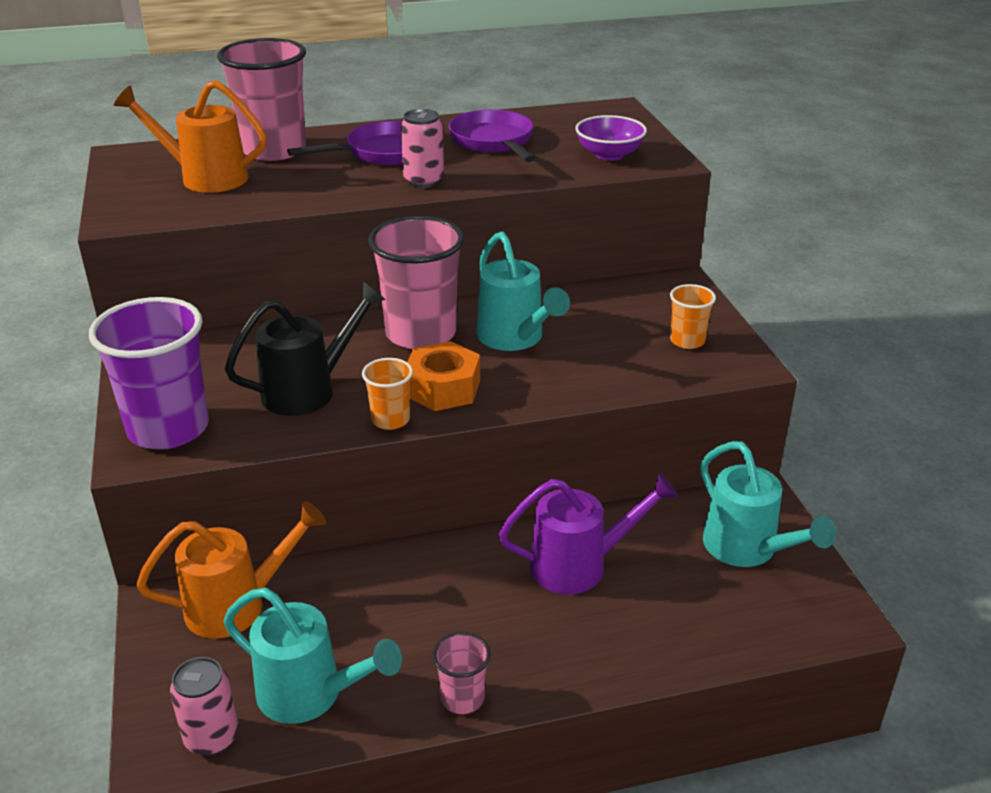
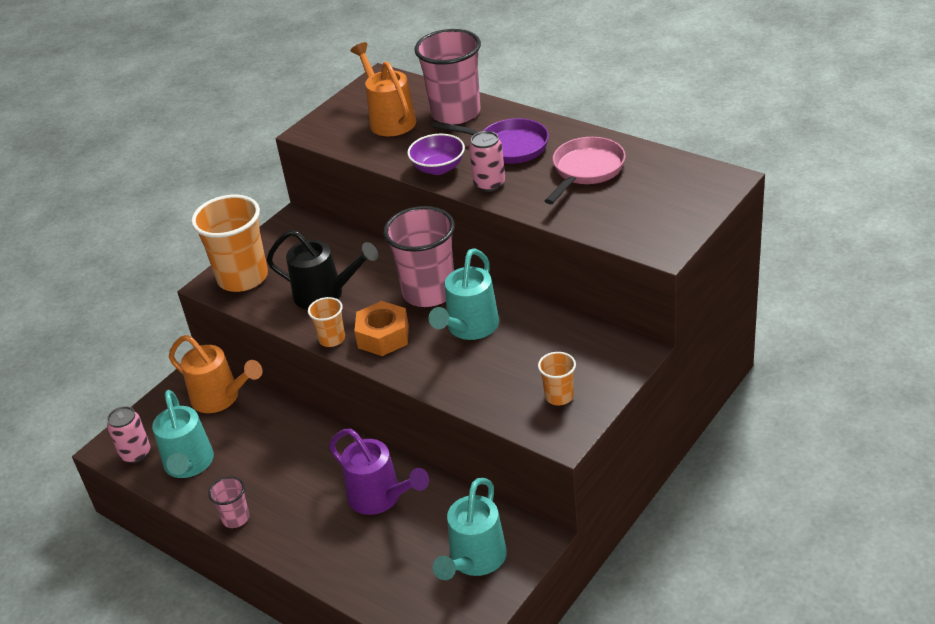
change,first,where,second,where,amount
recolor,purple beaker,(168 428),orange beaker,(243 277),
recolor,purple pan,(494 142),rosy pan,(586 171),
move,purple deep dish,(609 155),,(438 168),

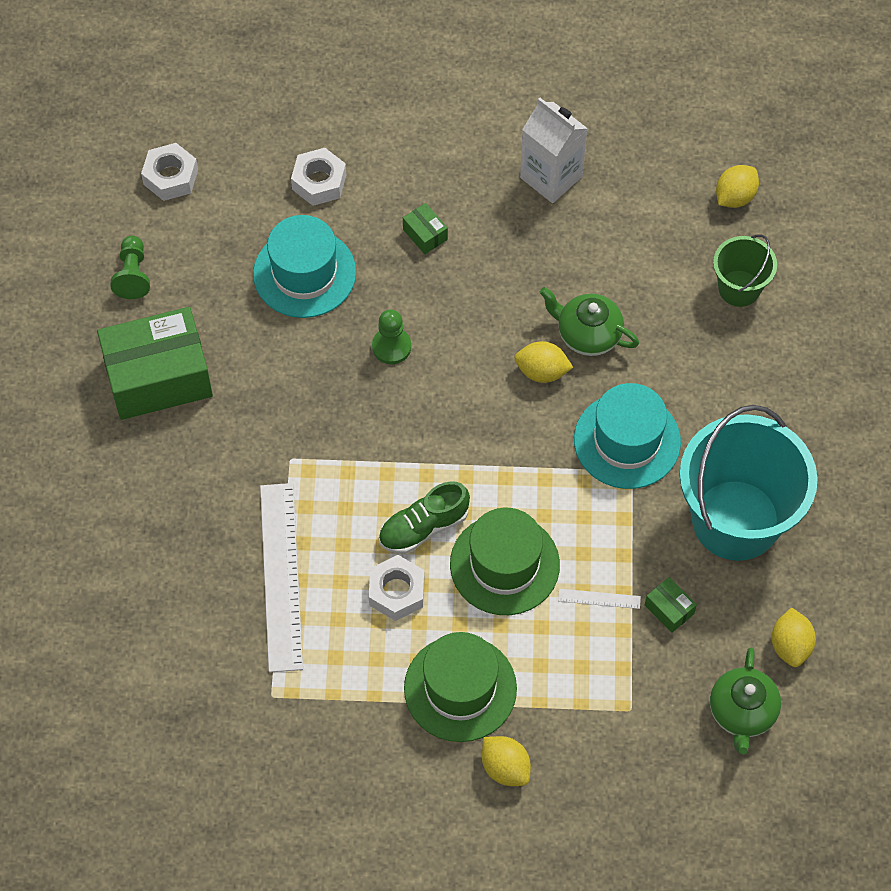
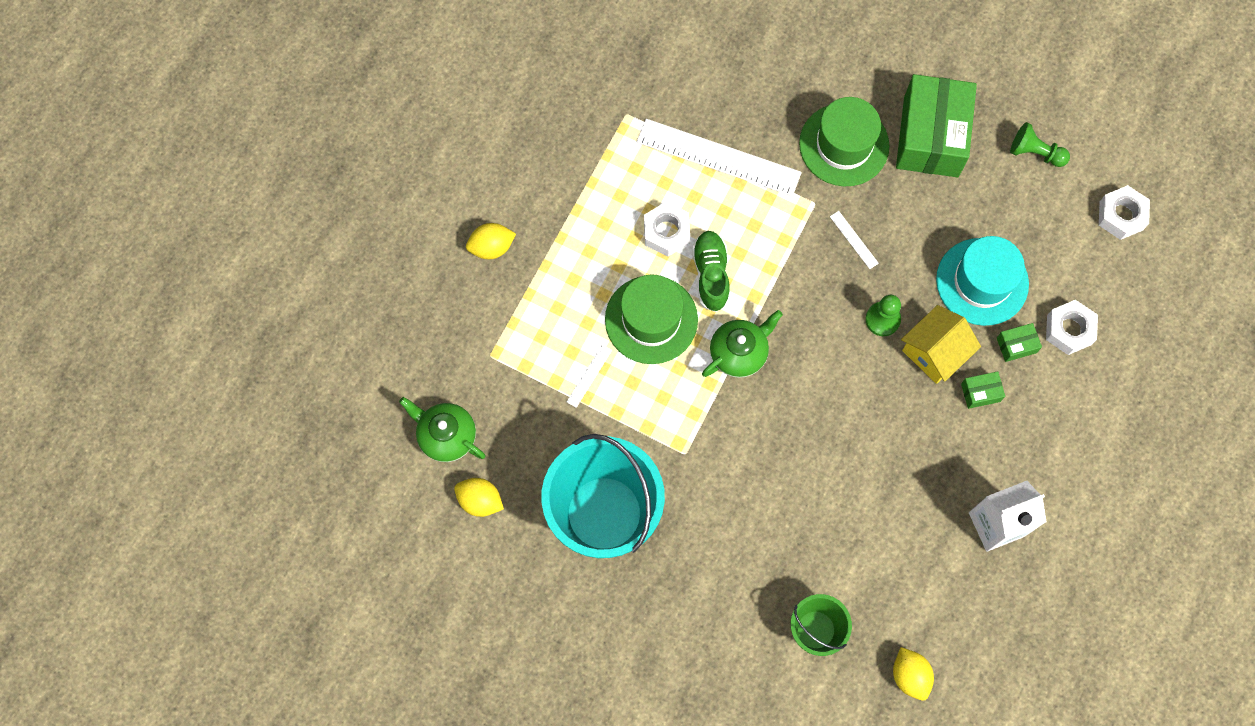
change,first,where,second,where,amount
move,green tall hat,(460 688),,(844 145),
delete,golden citrus fruit,(542 371),,,
move,green china teapot,(587 334),,(739 352),
delete,aqua tall hat,(627 441),,,
move,green package,(669 609),,(1016 345),
insert,,,snow-white ruler,(854 240),
insert,,,golden cottage,(934 352),

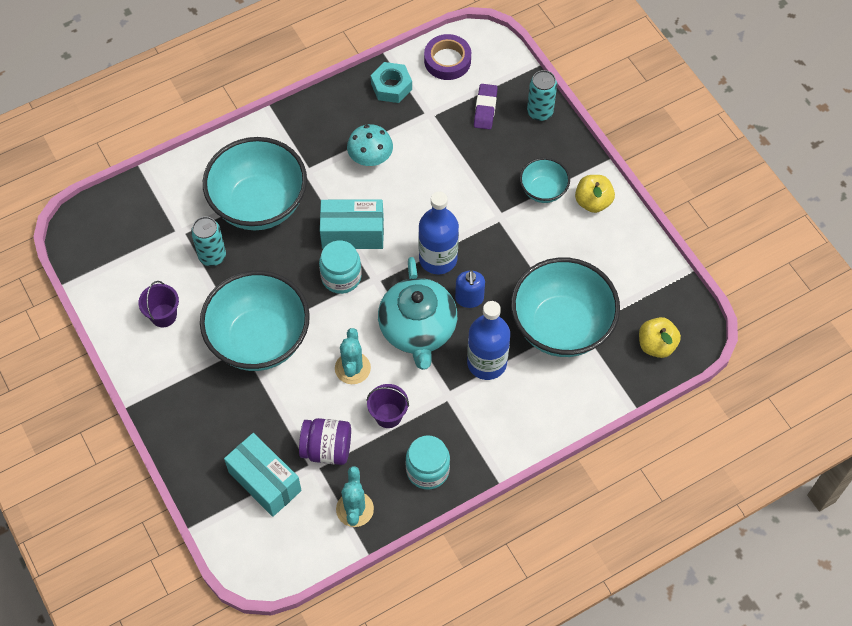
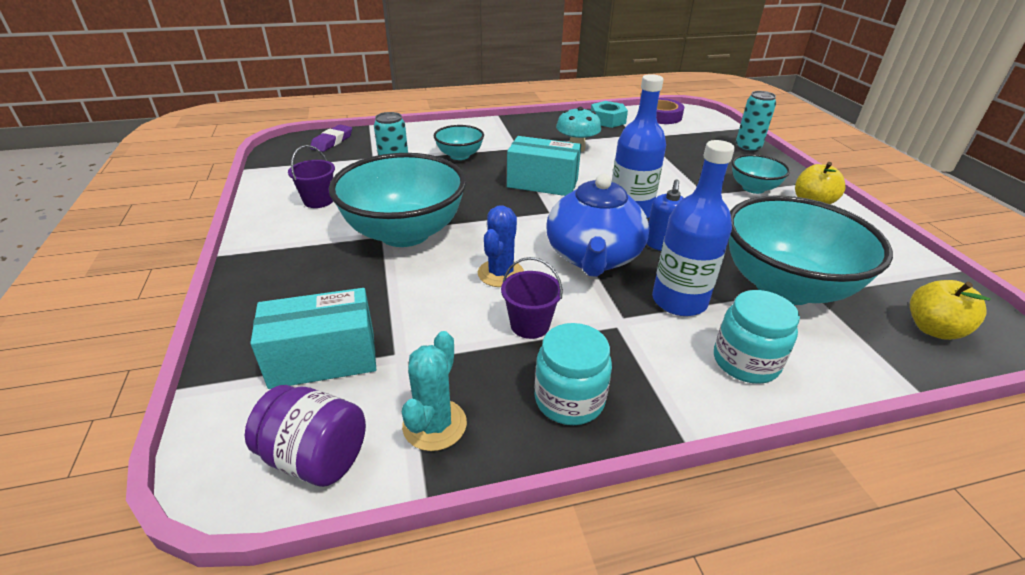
change,first,where,second,where,amount
resize,aqua deep dish,(259 204),,(459 156),x0.49
rotate,aqua package,(265 481),,(323 359),75 degrees counterclockwise
move,purple preserve jar,(327 449),,(316 457),
move,aqua preserve jar,(341 277),,(745 362),
recolor,aqua cactus,(352 368),blue cactus,(500 273),
recolor,aqua china teapot,(418 329),blue china teapot,(593 257),
move,purple pencil eraser,(485 109),,(332 141),

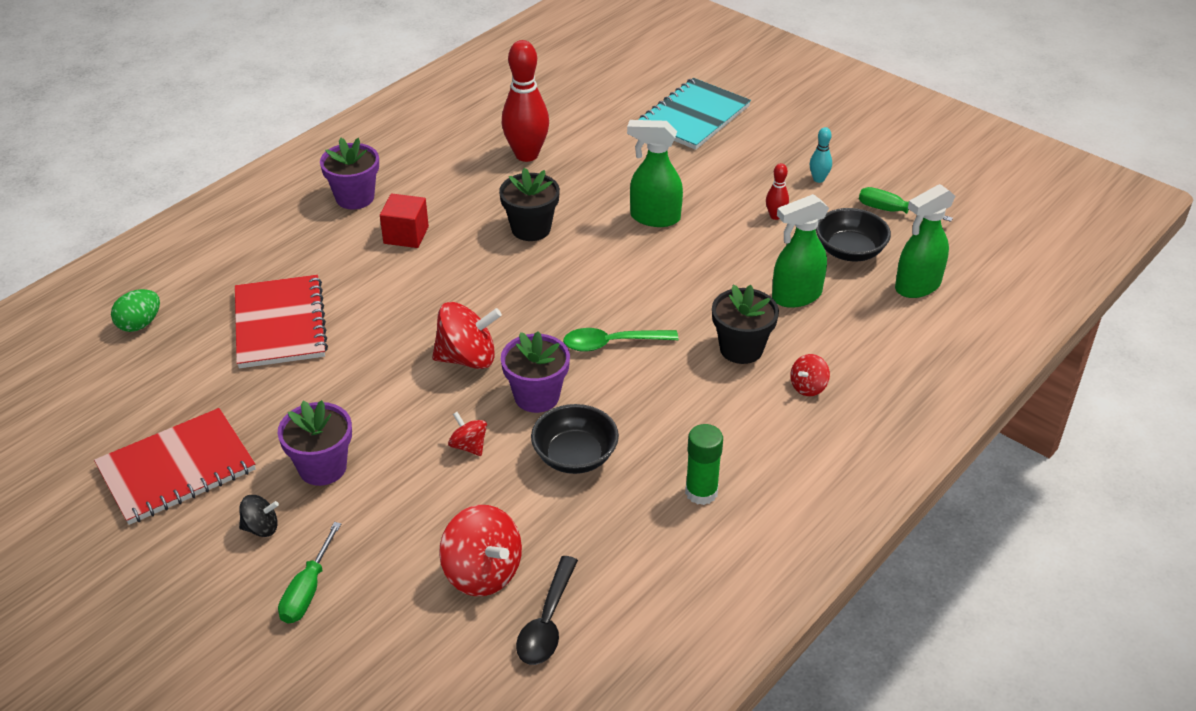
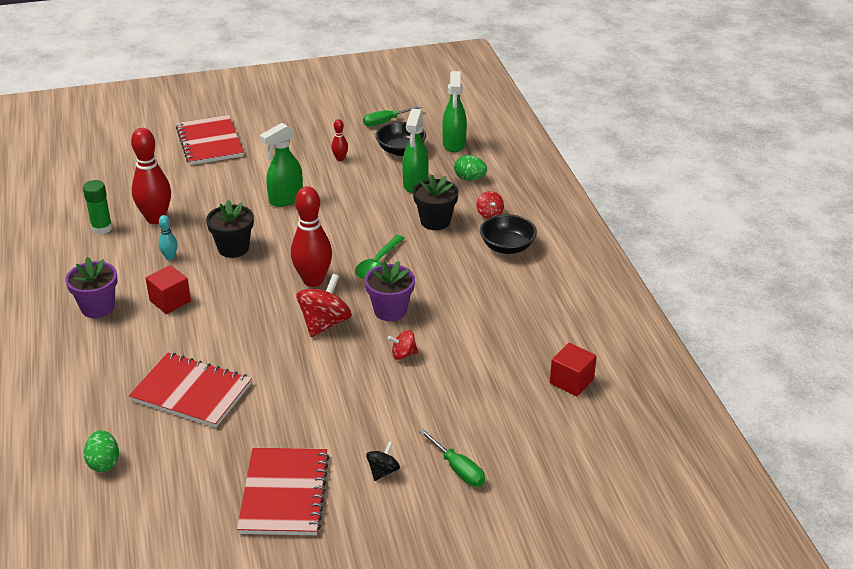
change,first,where,second,where,amount
delete,purple flower pot,(322 468),,,
delete,scarlet spinning top,(482 573),,,
replace,black teaspoon,(547 622),scarlet cube,(571 381),
move,black deep dish,(575 456),,(507 247),
recolor,aqua exercise book,(694 116),scarlet exercise book,(210 142),
move,green stick of glue,(701 492),,(102 228),
move,aqua skittle,(818 179),,(170 257),
insert,,,scarlet skittle,(313 280),
insert,,,green egg,(470 179),

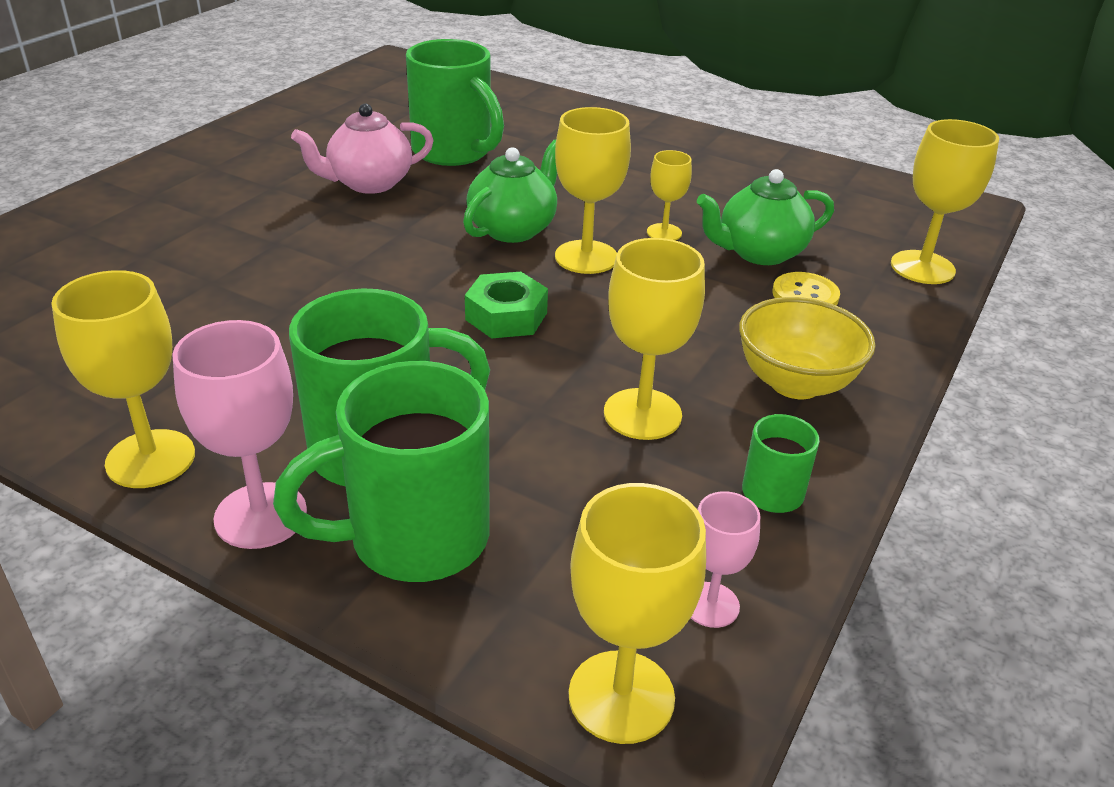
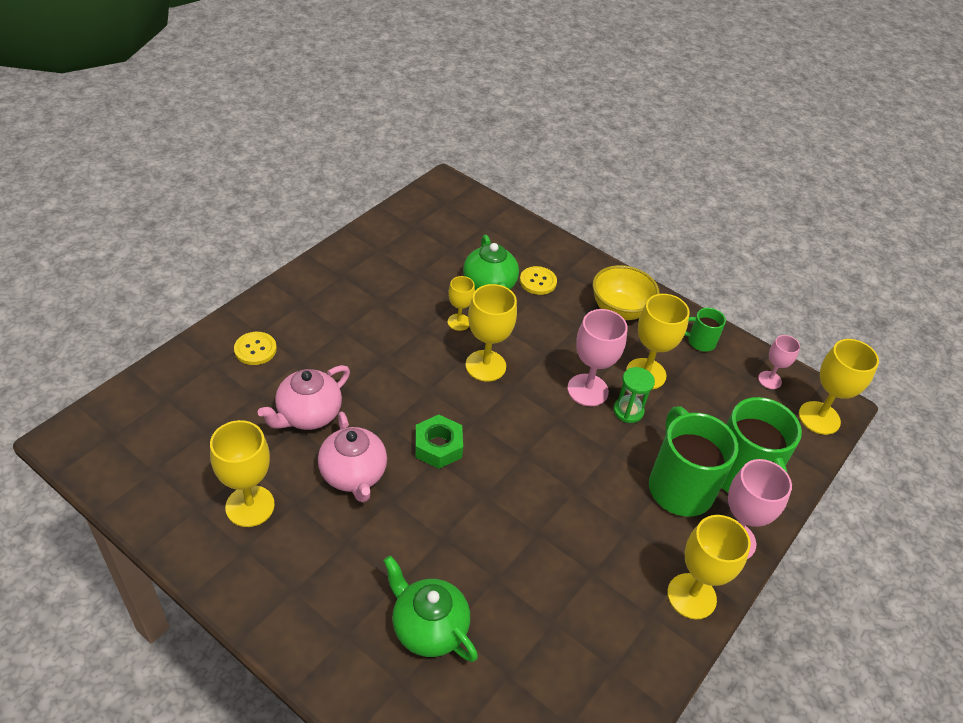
change,first,where,second,where,amount
replace,green mug,(454 152),rosy china teapot,(308 415),
move,green china teapot,(513 229),,(428 628),
move,green hexagon nut,(506 316),,(438 446),
move,golden chalice,(922 267),,(250 506),
insert,,,golden button,(255 349),
insert,,,rosy chalice,(587 390),
insert,,,green sand timer,(628 411),

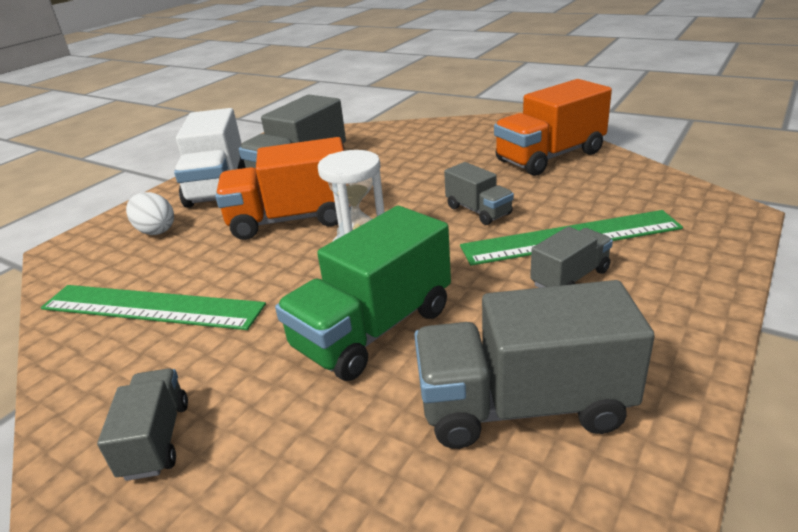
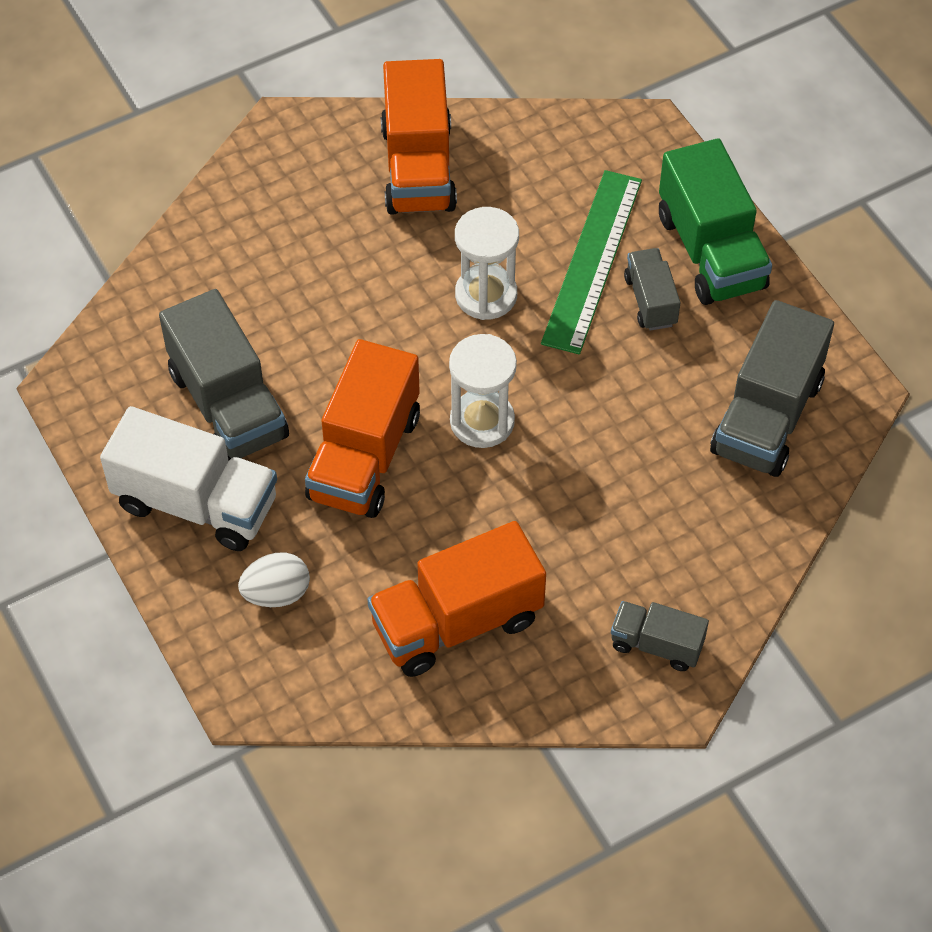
change,first,where,second,where,amount
replace,green ruler,(151 307),orange lorry,(457 622),
move,green lorry,(373 329),,(711 252),
replace,grey lorry,(478 211),snow-white sand timer,(486 295),

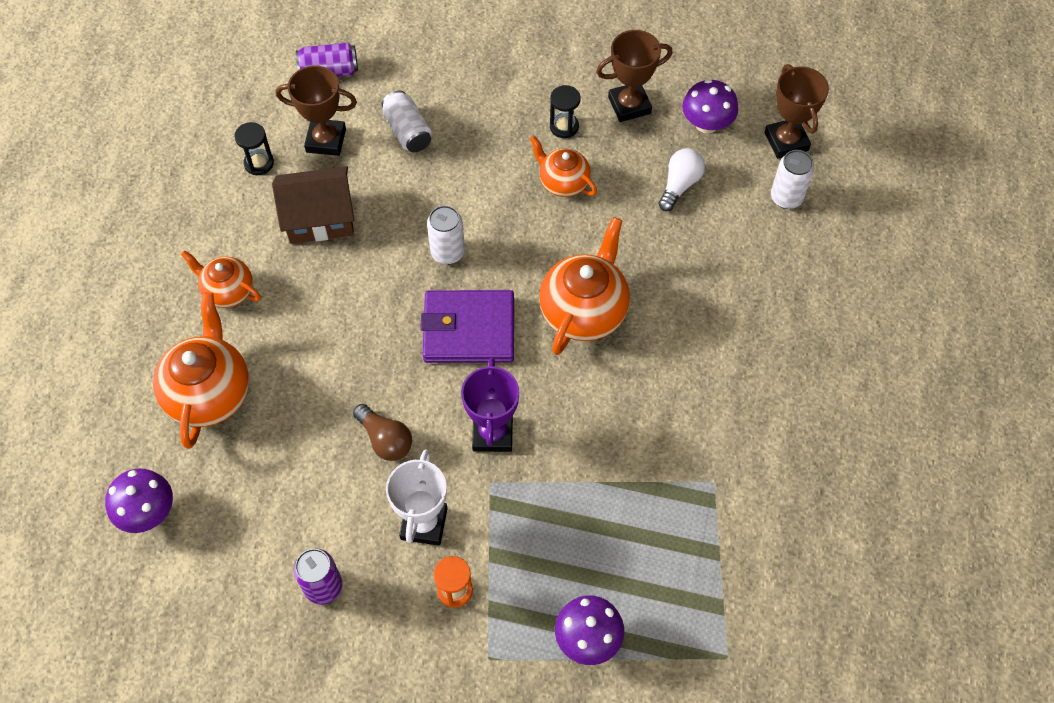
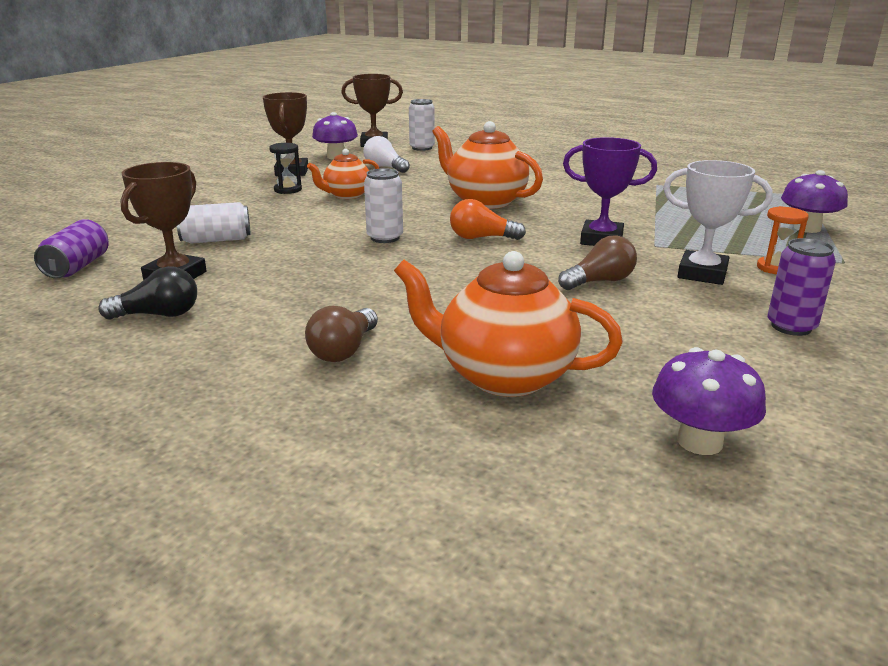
change,first,where,second,where,amount
replace,orange china teapot,(228 291),dark brown light bulb,(344 350),
replace,black sand timer,(259 163),black light bulb,(158 315),
delete,dark brown cottage,(319 218),,,
replace,purple card wallet,(469 330),orange light bulb,(481 238),

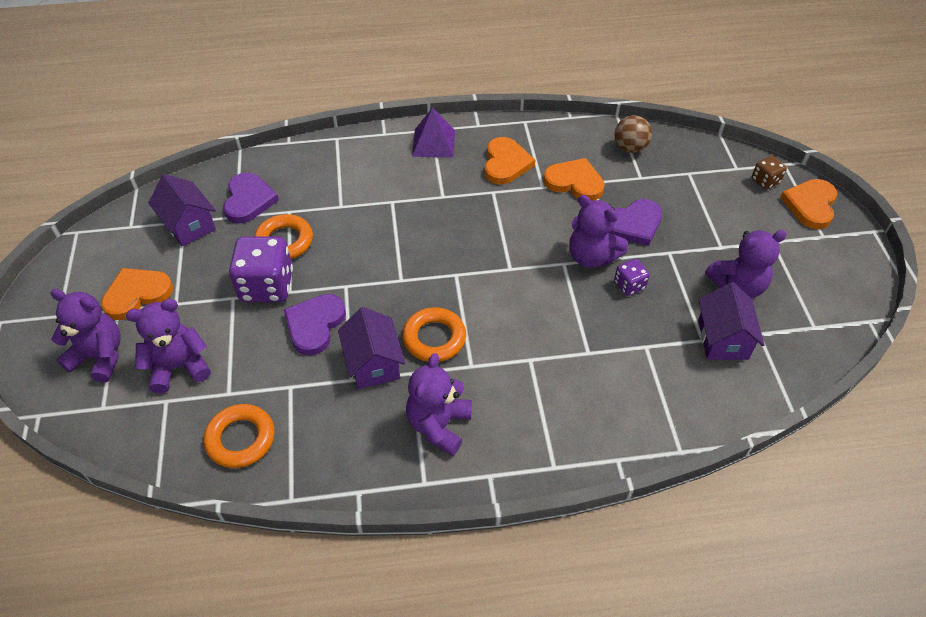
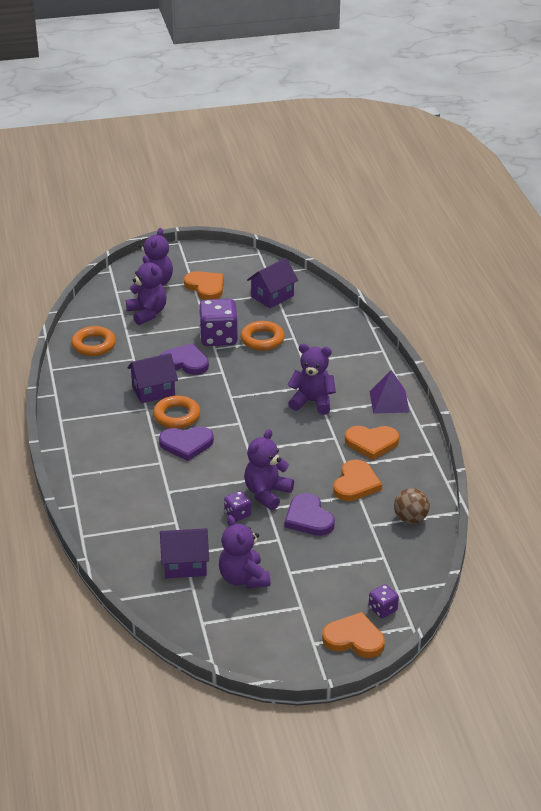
change,first,where,second,where,amount
move,purple heart shape,(248 200),,(186 444),
move,purple teddy,(439 425),,(312 402),
recolor,dark brown dice,(765 181),purple dice,(382 609),

